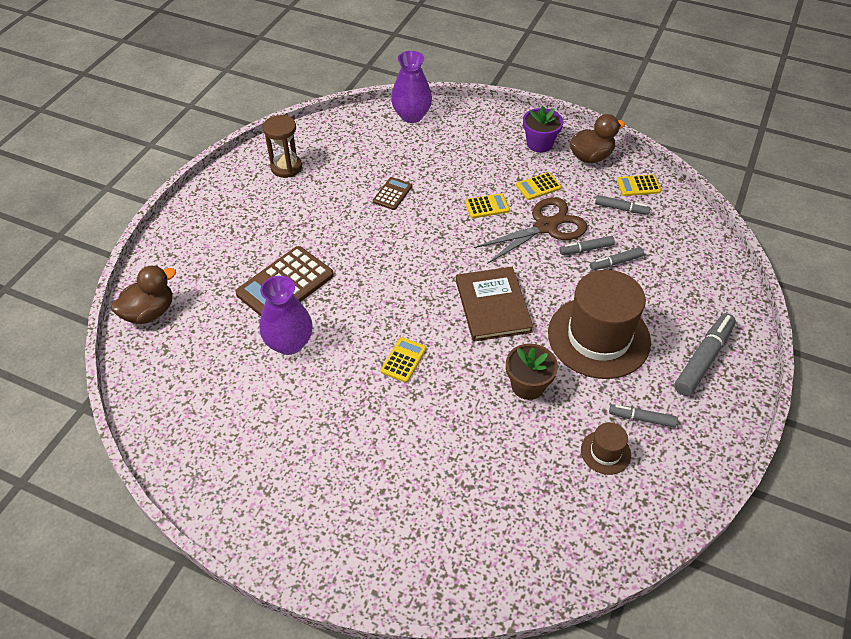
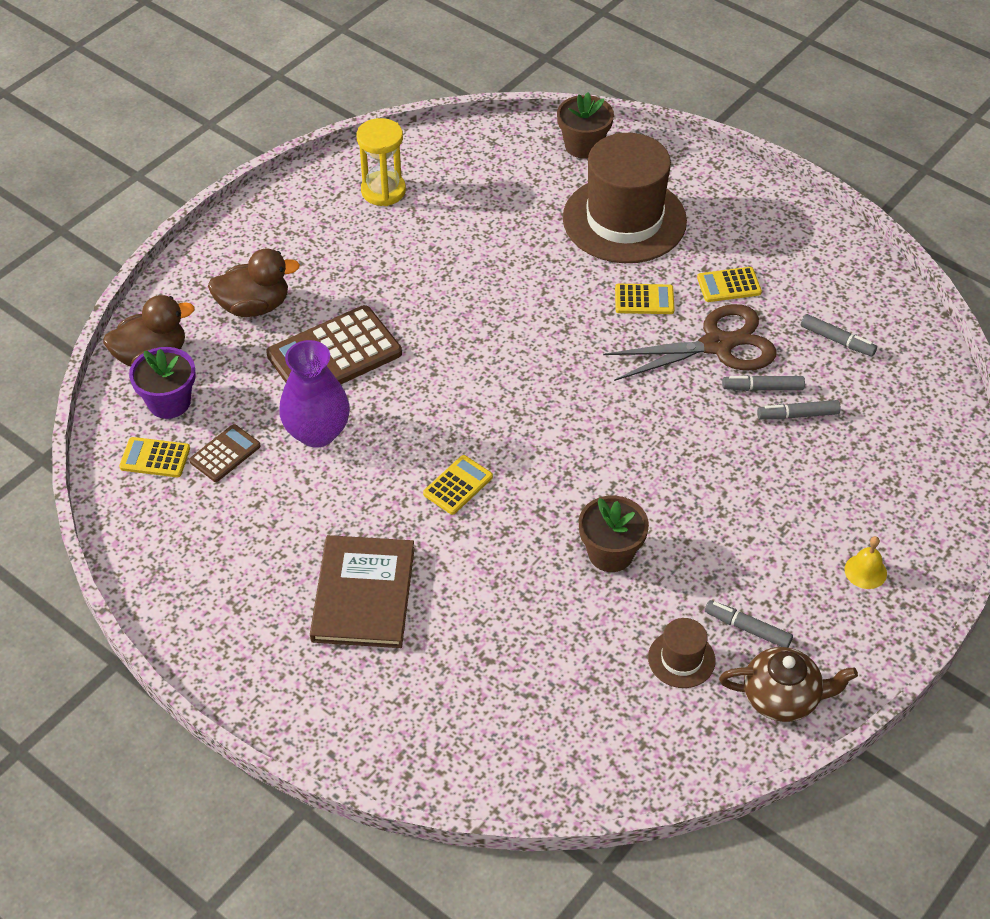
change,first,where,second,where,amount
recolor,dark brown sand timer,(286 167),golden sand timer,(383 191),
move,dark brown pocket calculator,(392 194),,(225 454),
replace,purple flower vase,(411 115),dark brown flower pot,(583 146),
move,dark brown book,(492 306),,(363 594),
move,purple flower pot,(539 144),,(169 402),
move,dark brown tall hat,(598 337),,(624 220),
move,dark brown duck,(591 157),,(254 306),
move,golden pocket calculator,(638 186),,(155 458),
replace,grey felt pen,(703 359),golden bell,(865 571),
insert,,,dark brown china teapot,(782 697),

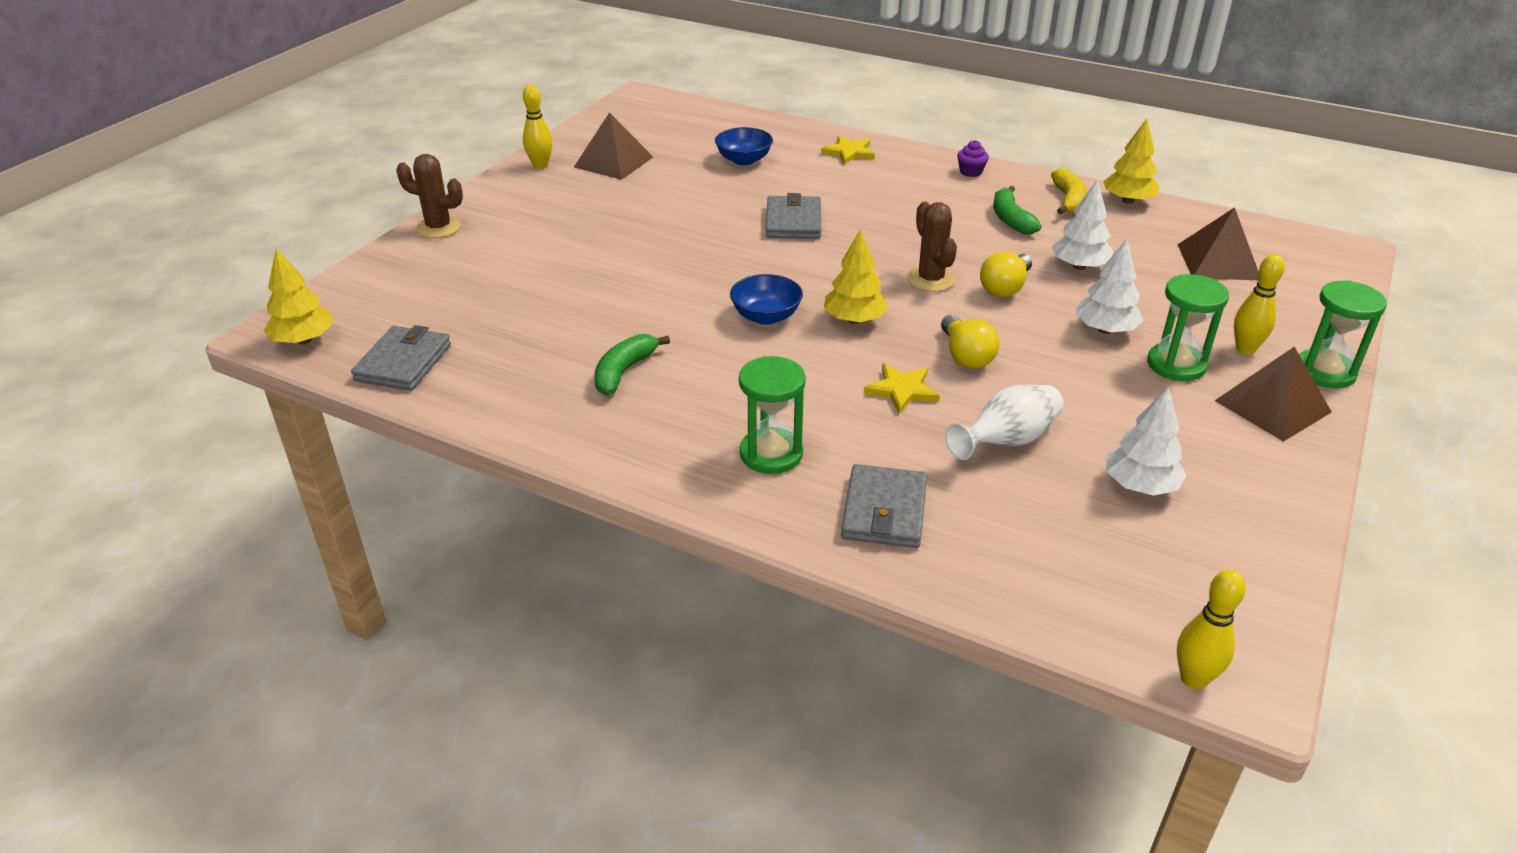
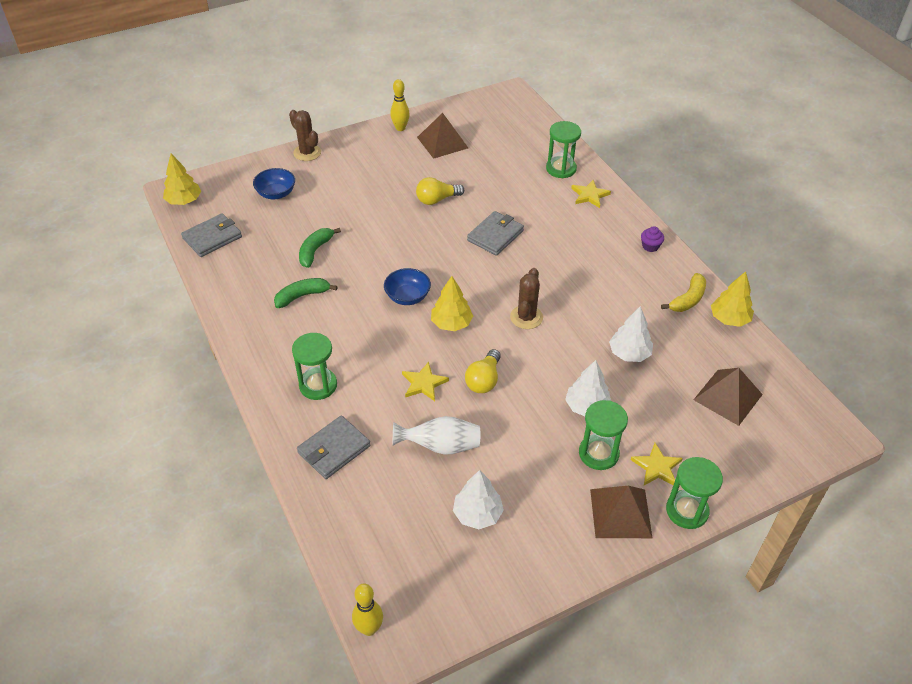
change,first,where,second,where,amount
move,blue deep dish,(744 160),,(276 193),
move,golden light bulb,(1005 288),,(437 200),
move,green banana fruit,(1011 219),,(315 251),
replace,golden skittle,(1245 349),golden star,(657 467),
insert,,,green sand timer,(561 169),

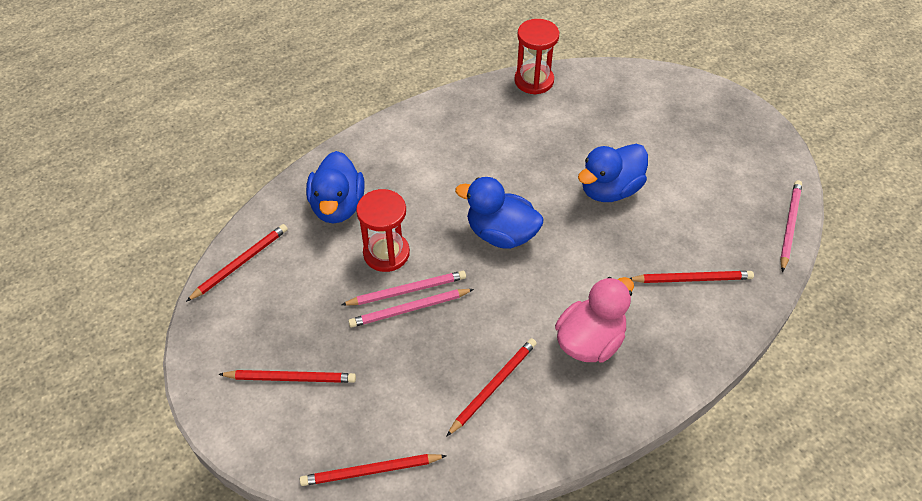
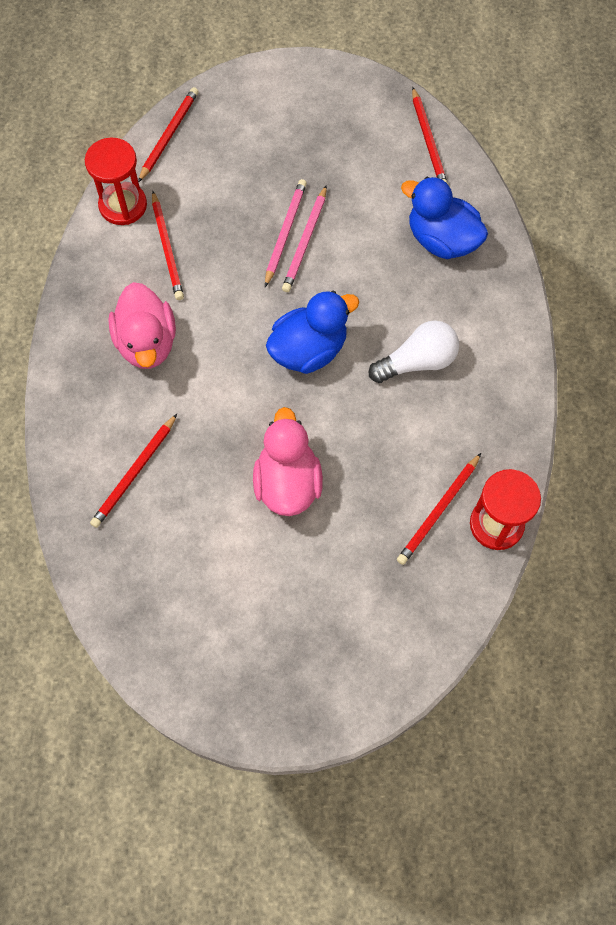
change,first,where,second,where,amount
move,scarlet lead pencil,(291 378),,(439 511),
move,scarlet sand timer,(386 253),,(123 205),
recolor,blue duck,(609 190),rosy duck,(287 483),
delete,rosy lead pencil,(789 225),,,
insert,,,snow-white light bulb,(417 362),

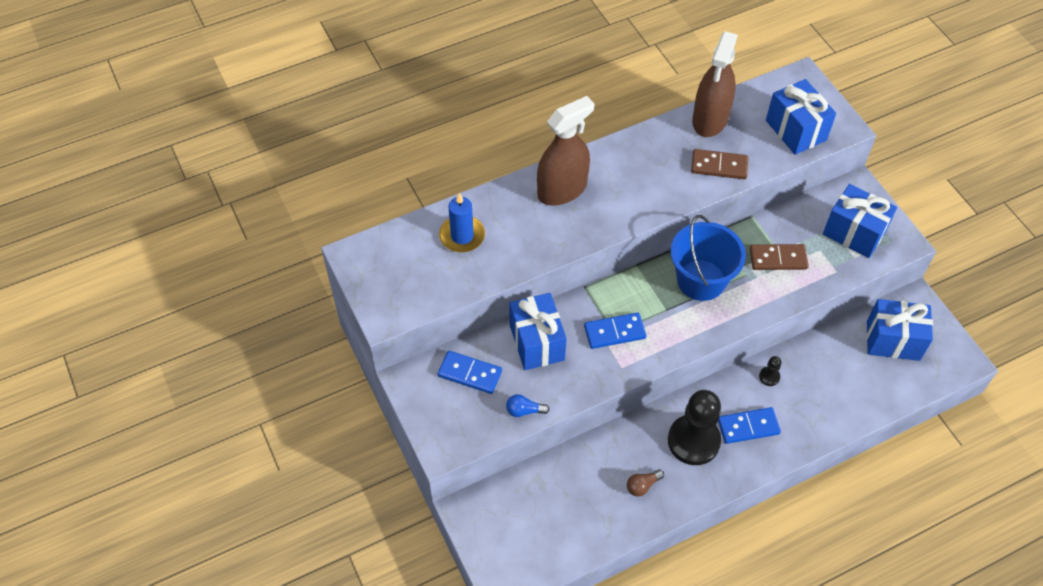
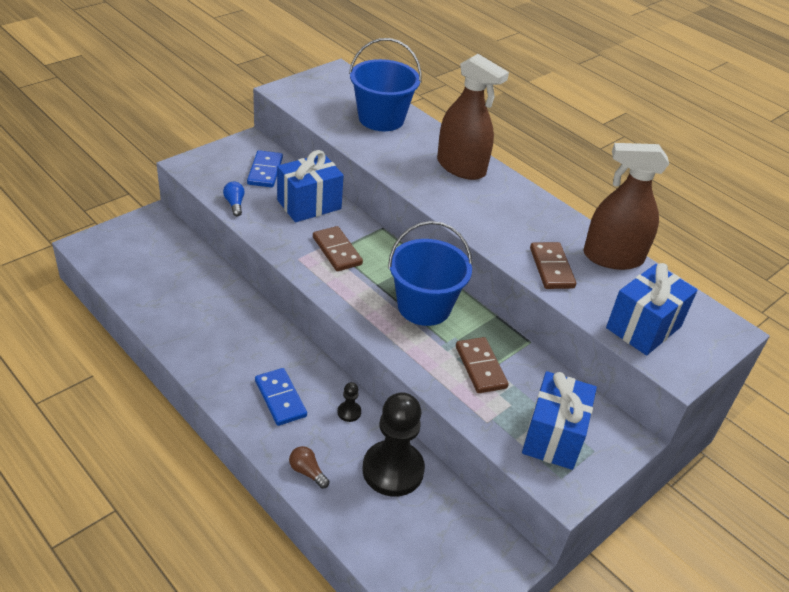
change,first,where,second,where,amount
replace,blue pillar candle,(462 236),blue bucket,(381 119),
recolor,blue domino piece,(614 332),dark brown domino piece,(337 251),
move,dark brown light bulb,(642 486),,(307 472),
move,black pawn,(693 441),,(393 470),
delete,blue present,(893 340),,,

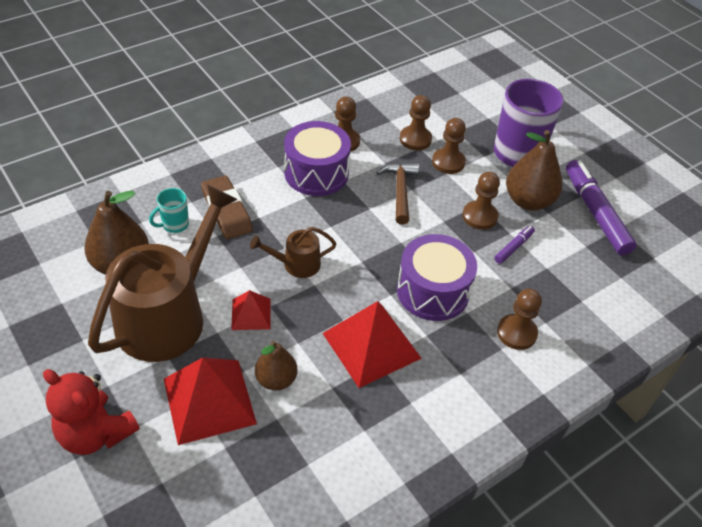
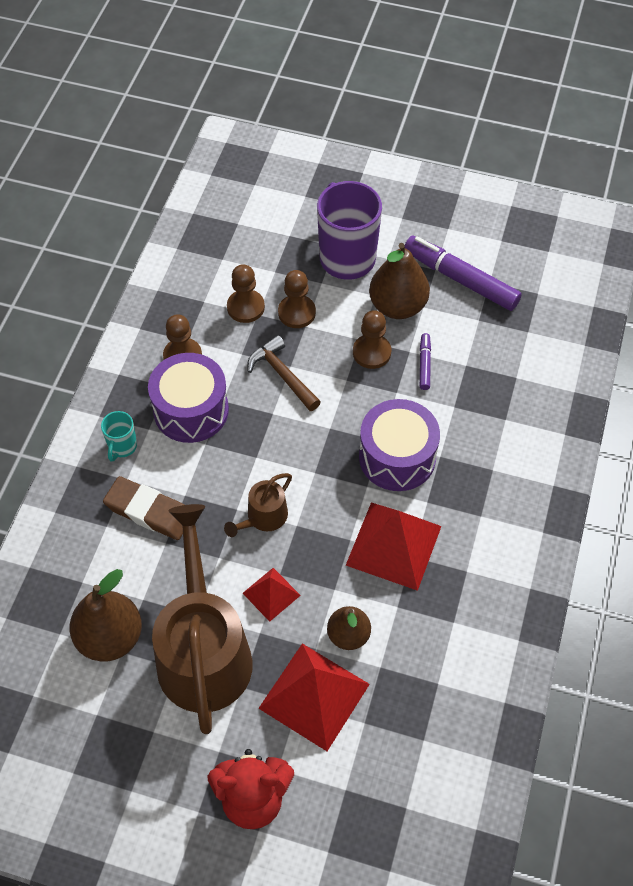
change,first,where,second,where,amount
move,aqua mug,(174 225),,(122 447),
delete,dark brown pawn,(516 333),,,

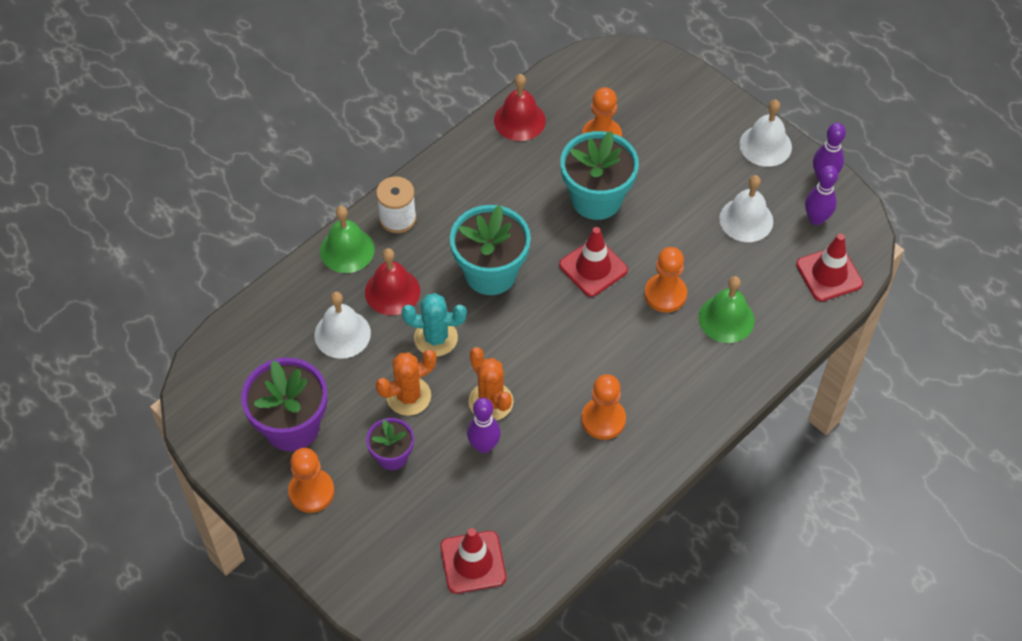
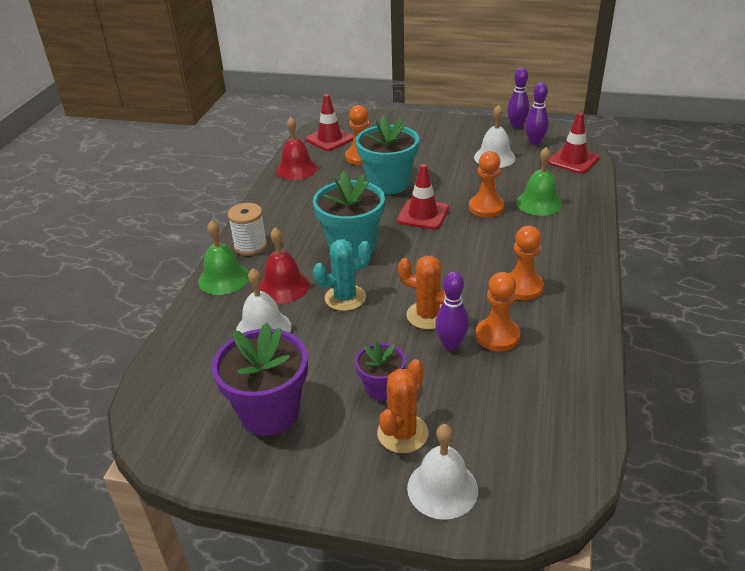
change,first,where,second,where,amount
move,orange pawn,(311 492),,(497 336),
move,orange cactus,(408 396),,(402 433),
move,scarlet road cone,(473 562),,(330 139),
move,snow-white bell,(765 145),,(442 488),

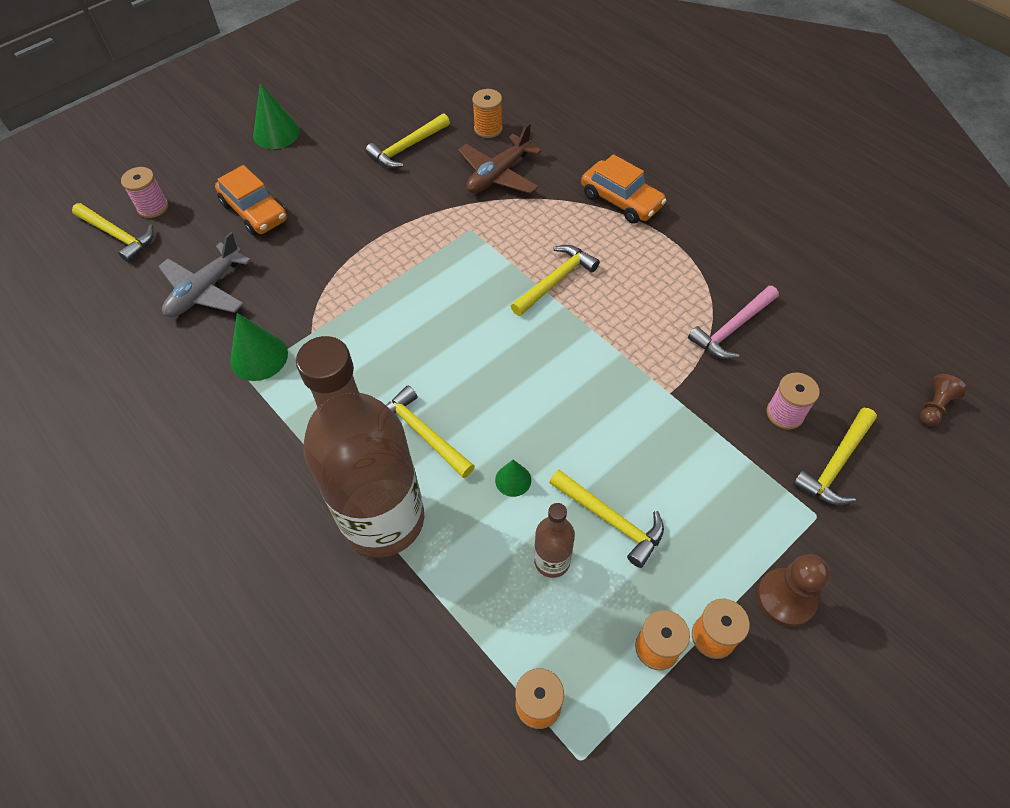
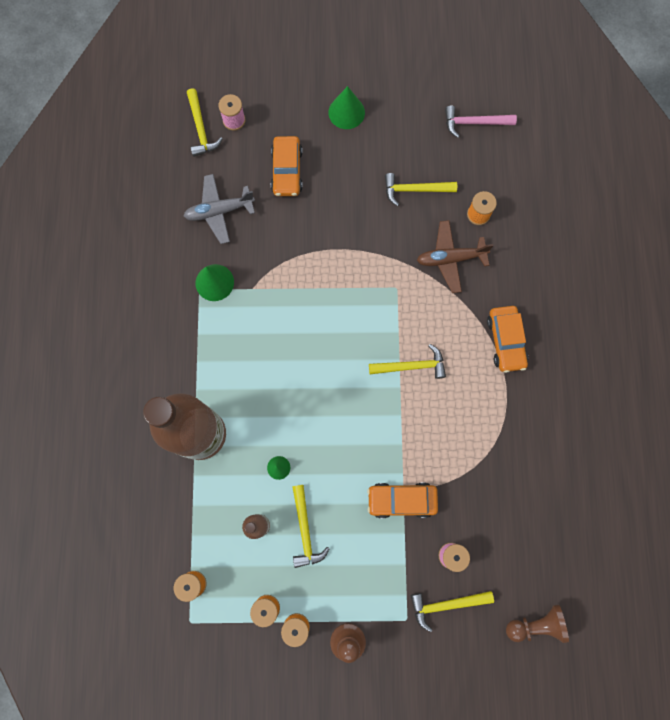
change,first,where,second,where,amount
delete,golden hammer,(423 433),,,
move,rosy hammer,(732 329),,(474 123),
resize,dark brown pawn,(934 406),,(536 624),x1.56
insert,,,orange toy car,(401 500),

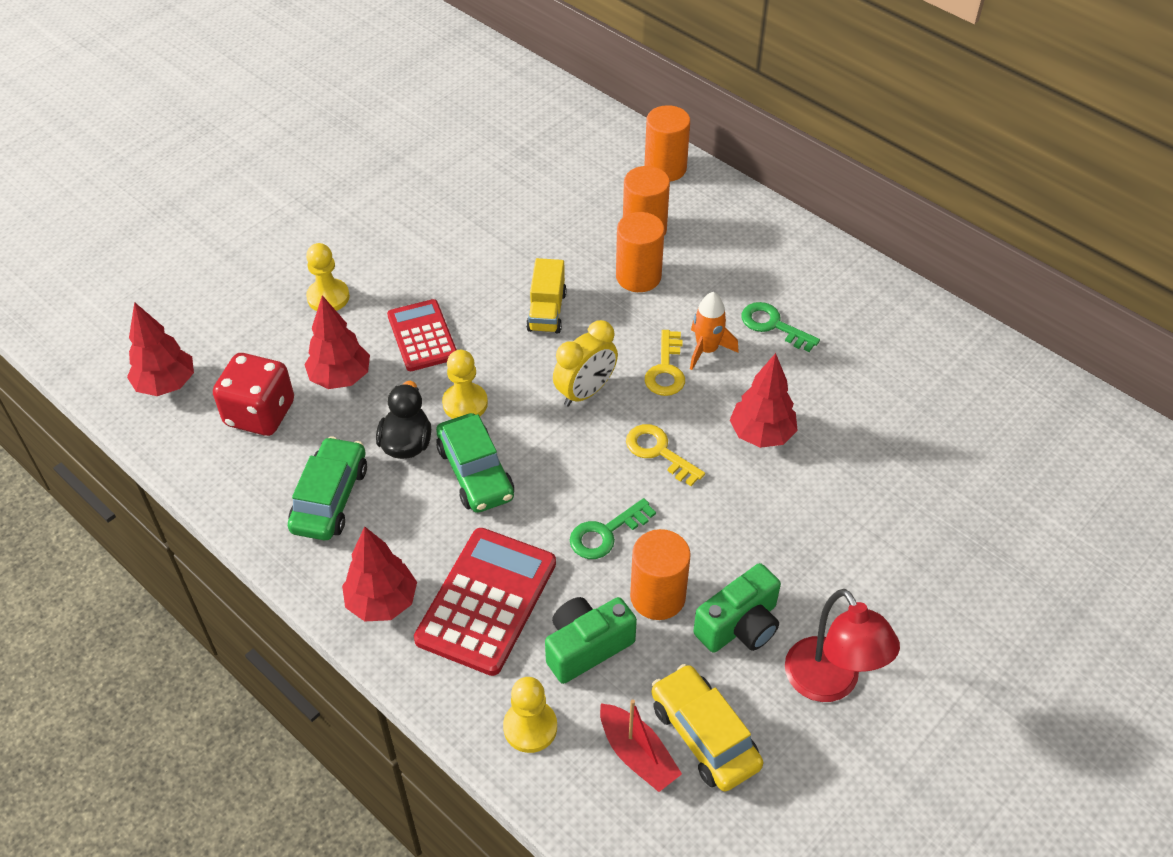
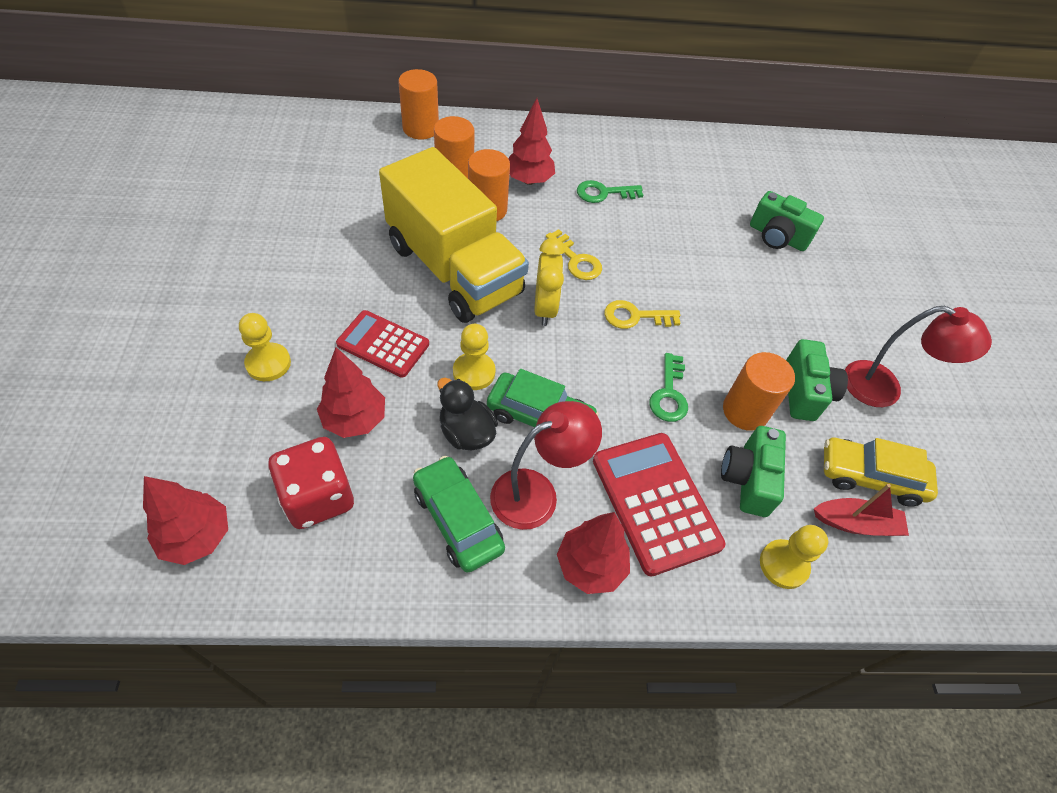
change,first,where,second,where,amount
resize,golden lorry,(546 311),,(454 269),x2.40
delete,orange spaceship,(707 350),,,
move,scarlet fir tree,(761 434),,(529 180),
insert,,,scarlet desk lamp,(537 493),
insert,,,green compact camera,(777 237),

